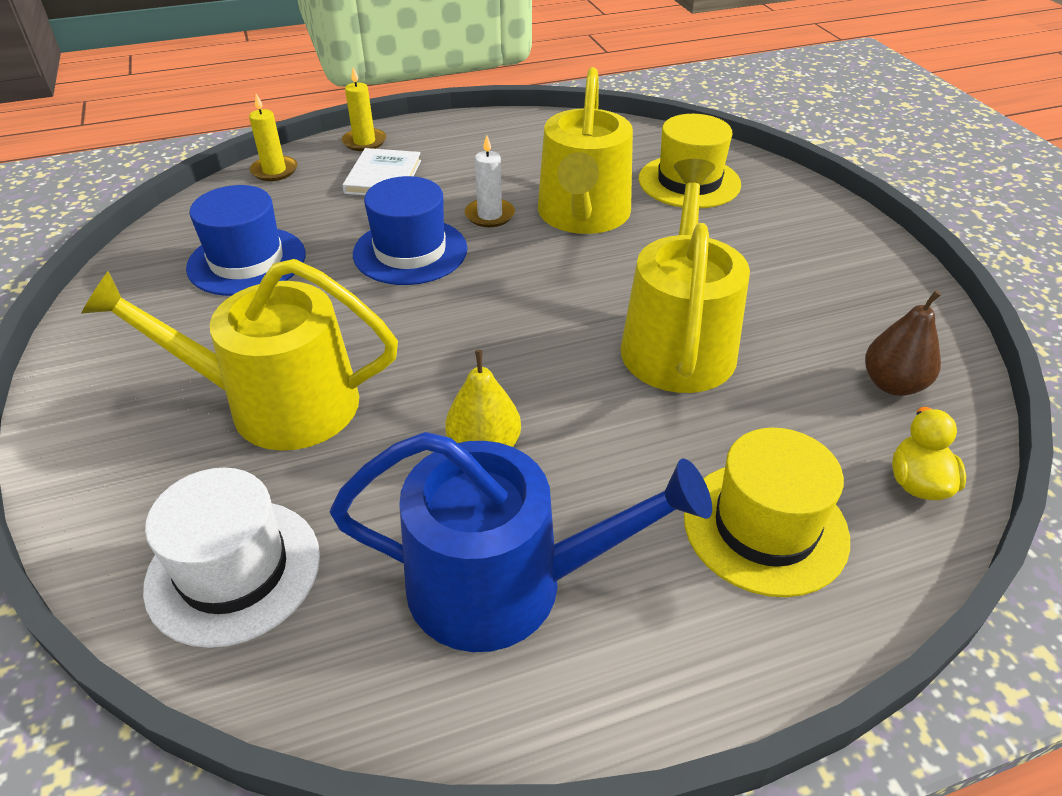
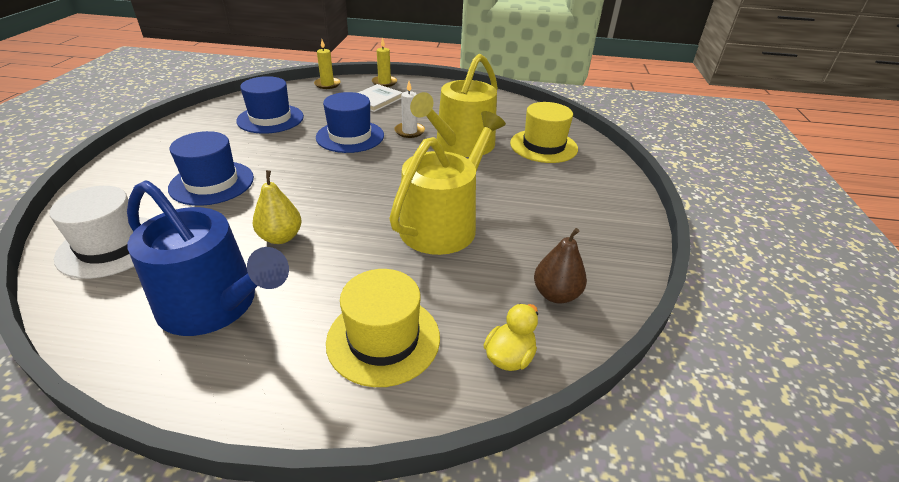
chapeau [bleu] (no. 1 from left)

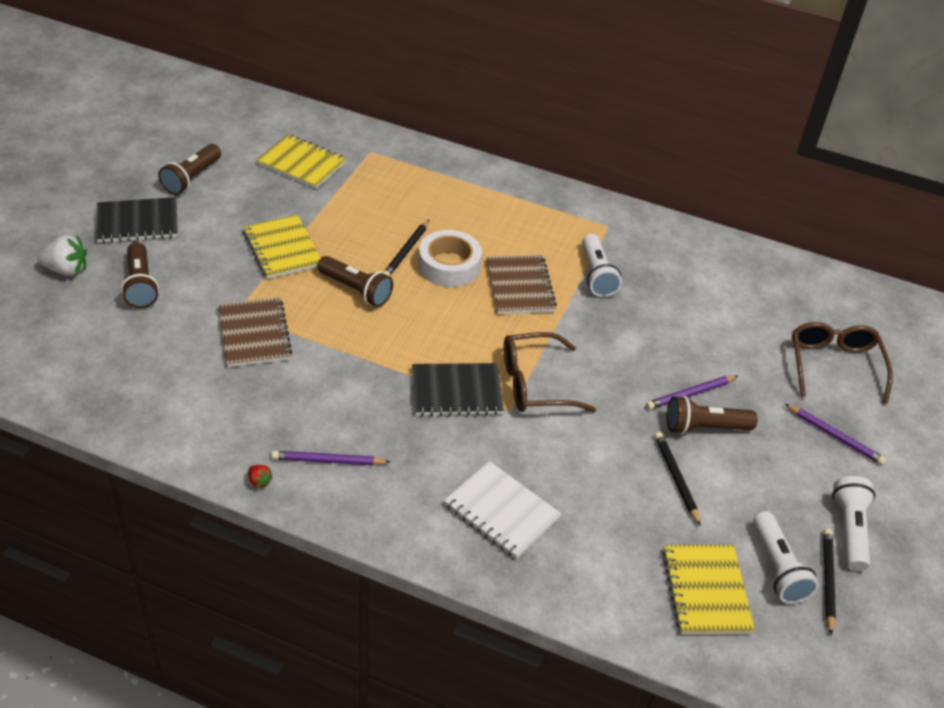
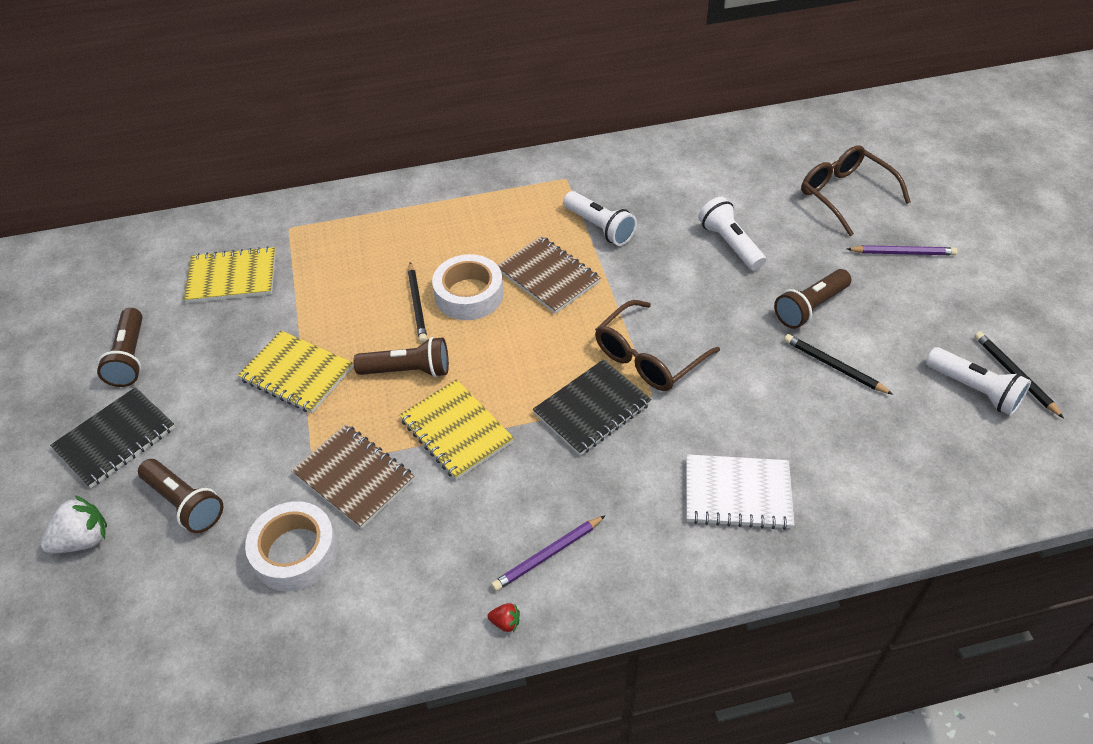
crayon [violet] (no. 2 from left in the first image)
ruban adhésif [blanc] (no. 1 from left)
carnet [jaune] (no. 3 from left)
lampe de poche [blanc] (no. 2 from left)

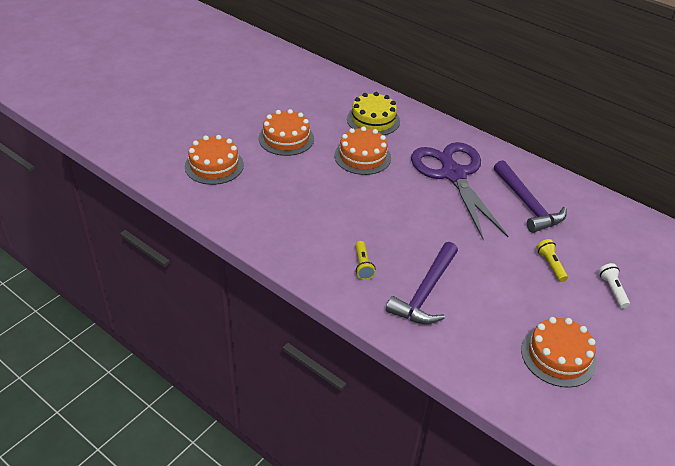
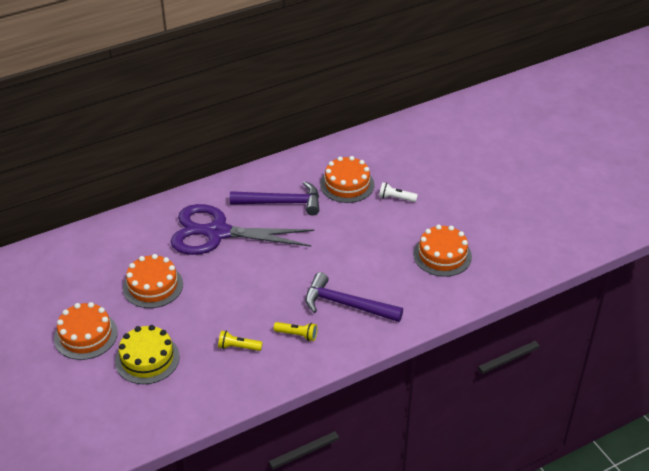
gâteau [orange] (no. 3 from left)
gâteau [jaune]
lampe de poche [jaune] (no. 1 from left)
marteau [violet] (no. 2 from left)

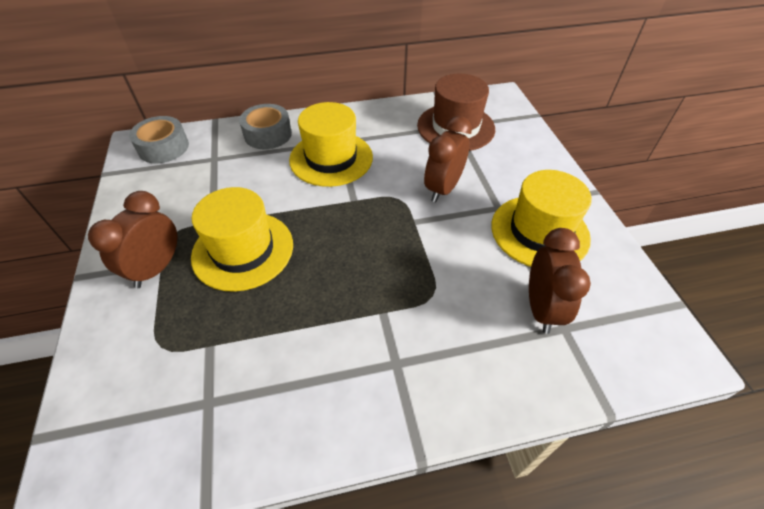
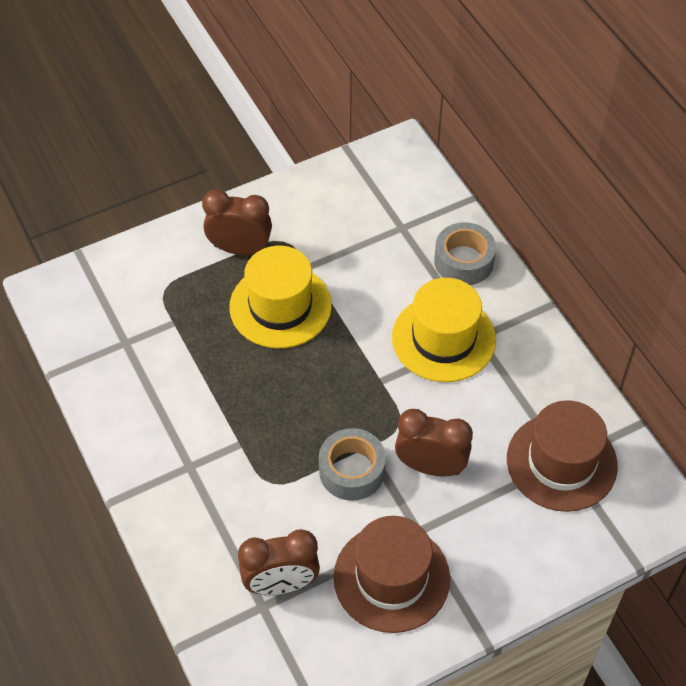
ruban adhésif [gris] (no. 1 from left)
chapeau [marron] (no. 1 from left)

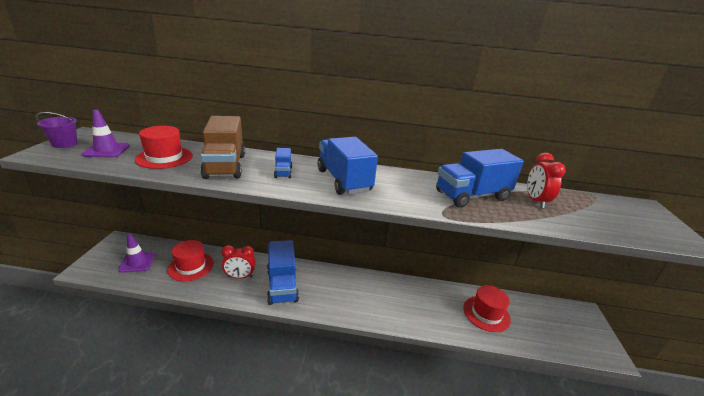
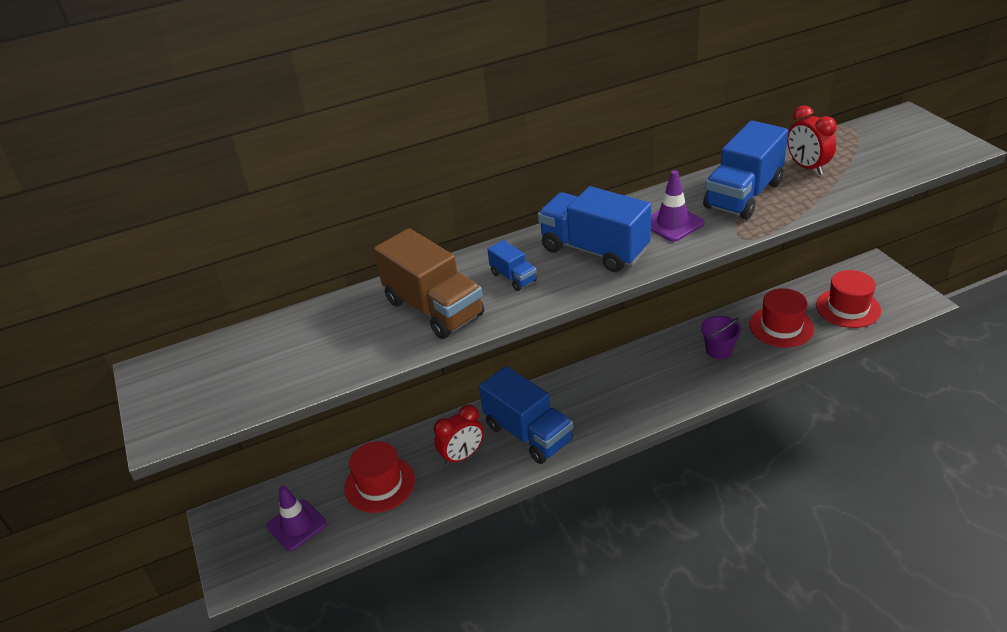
seau [violet]
cône de chantier [violet] (no. 2 from left)
chapeau [rouge] (no. 3 from left)

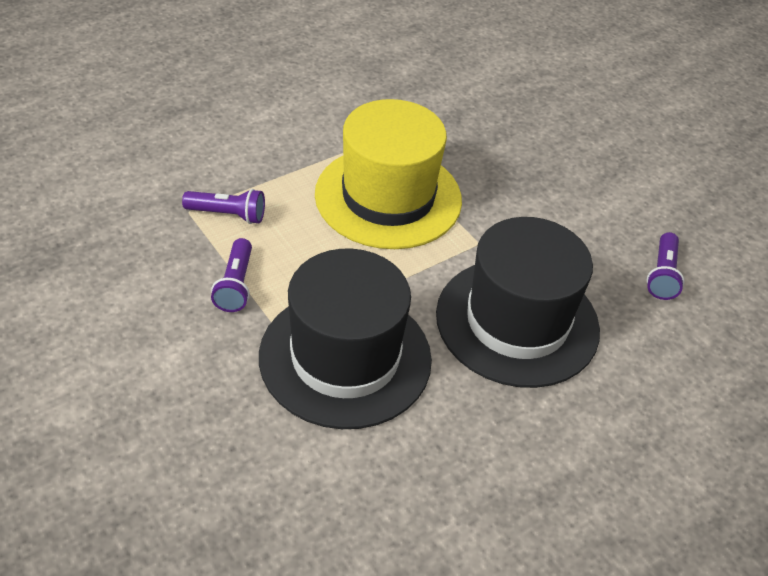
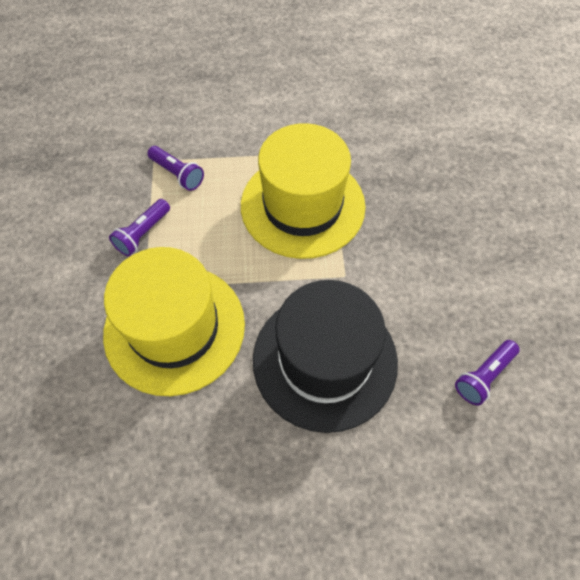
chapeau [jaune] (no. 1 from left)

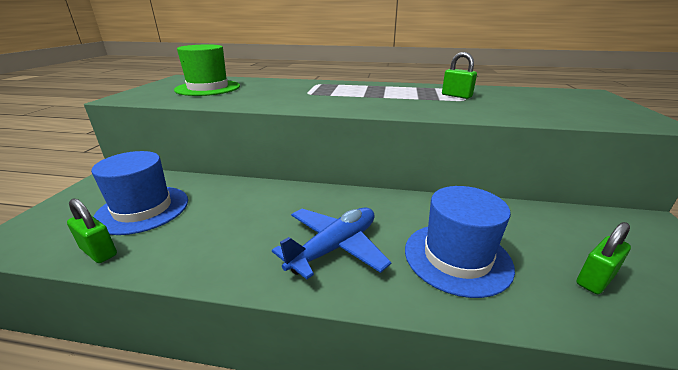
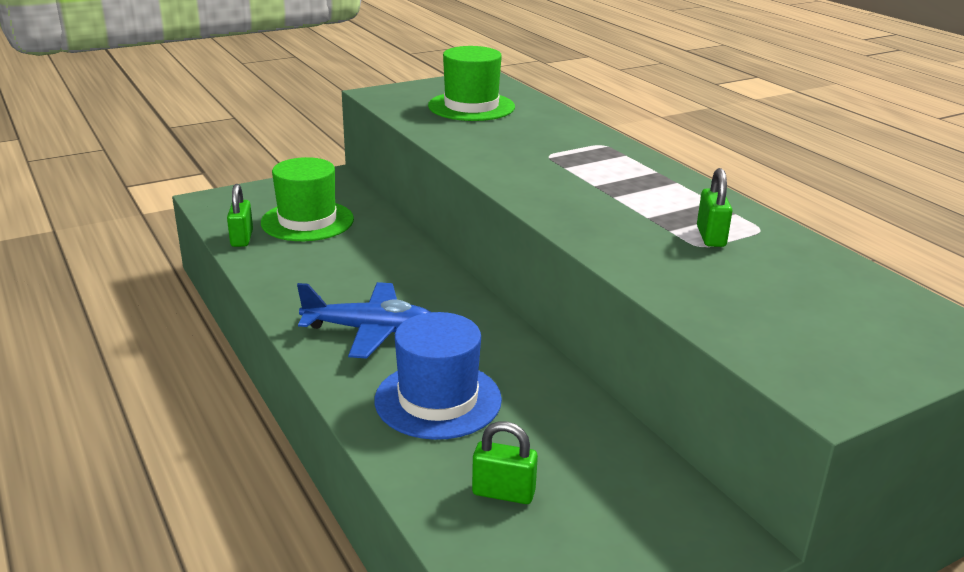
chapeau [vert] (no. 1 from left)

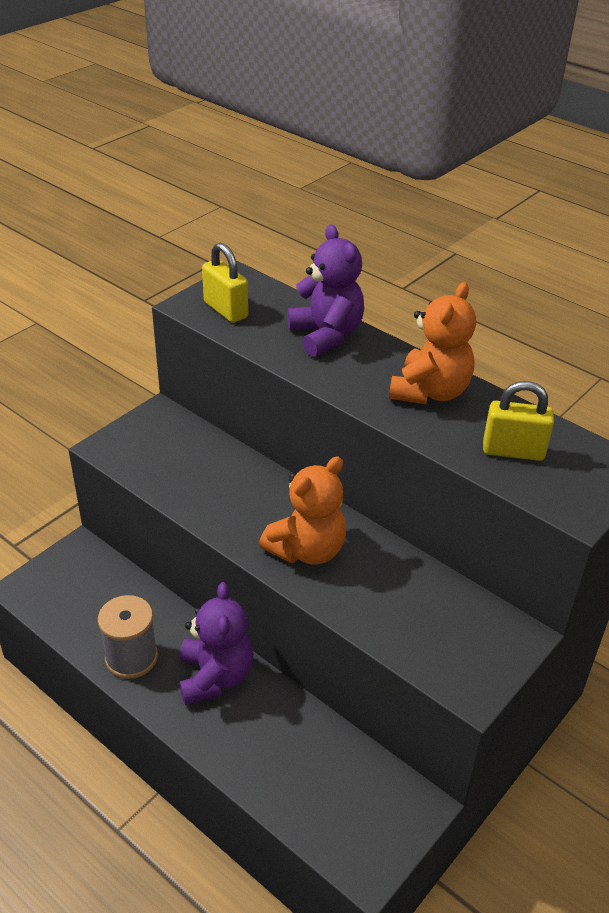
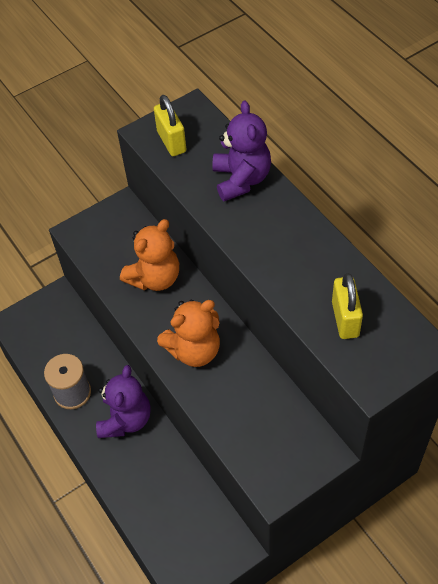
ours en peluche [orange] (no. 1 from left)
cadenas [jaune] (no. 2 from left)

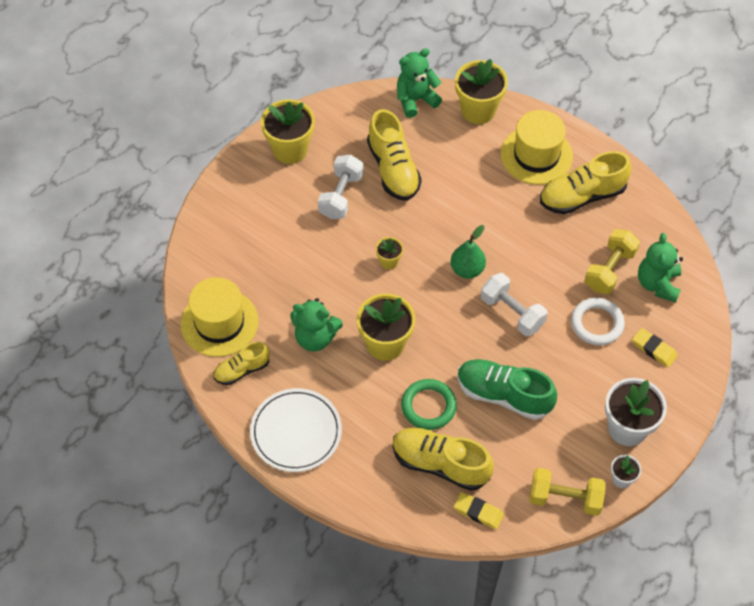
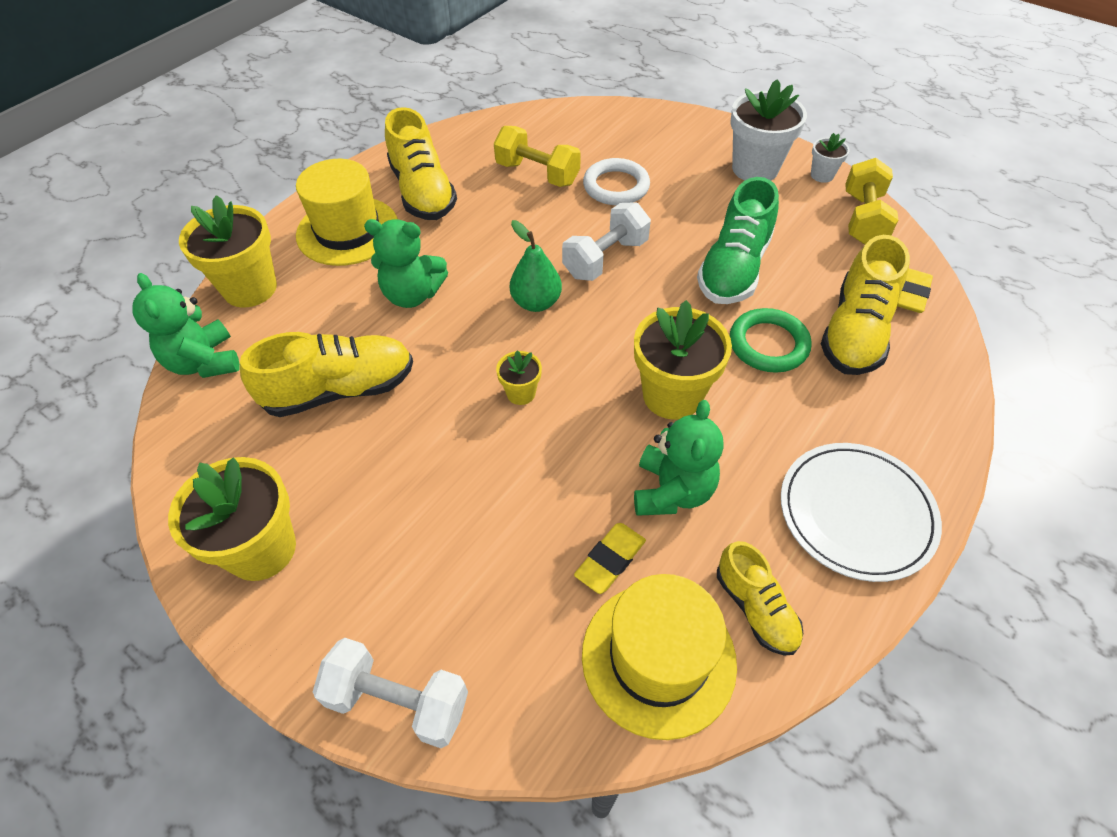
haltère [blanc] (no. 1 from left)
gomme [jaune] (no. 1 from left)
ours en peluche [vert] (no. 2 from left)

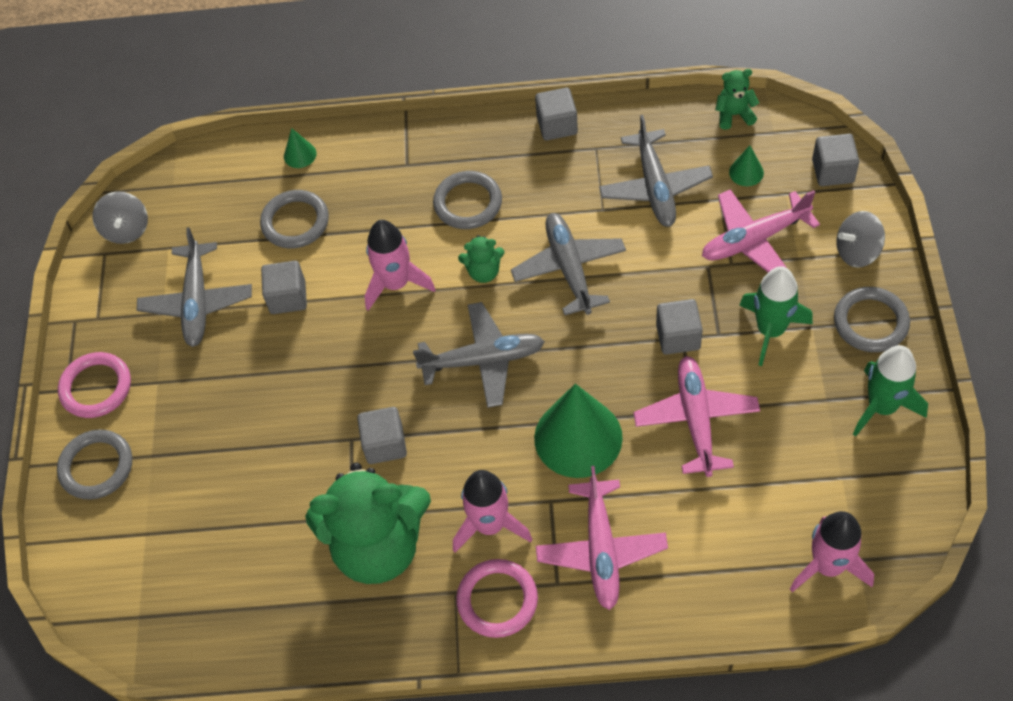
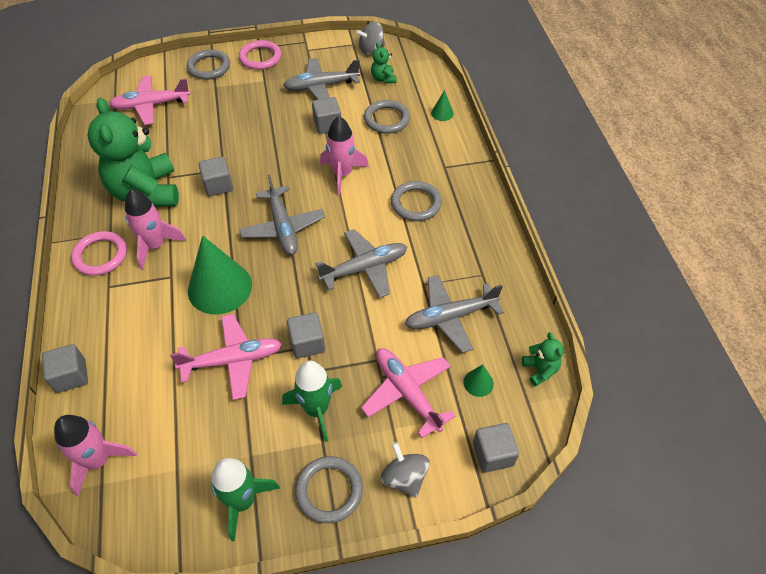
ours en peluche [vert] (no. 2 from left)
cube [gris] (no. 1 from left)
avion [rose] (no. 1 from left)

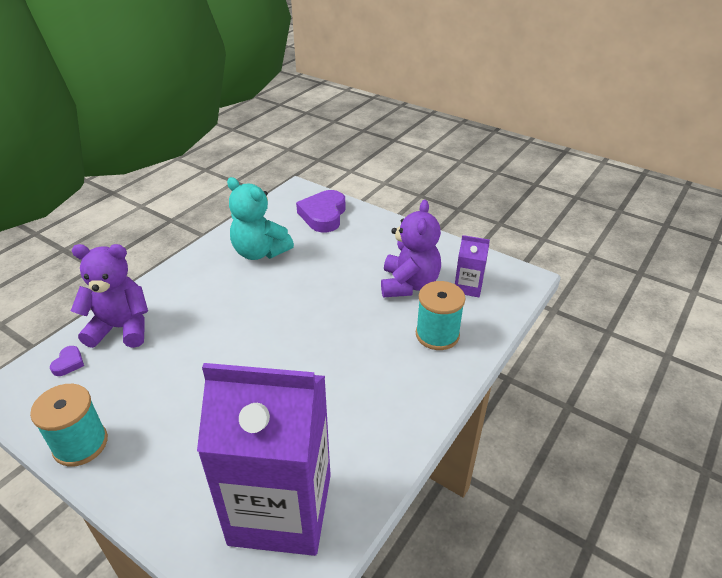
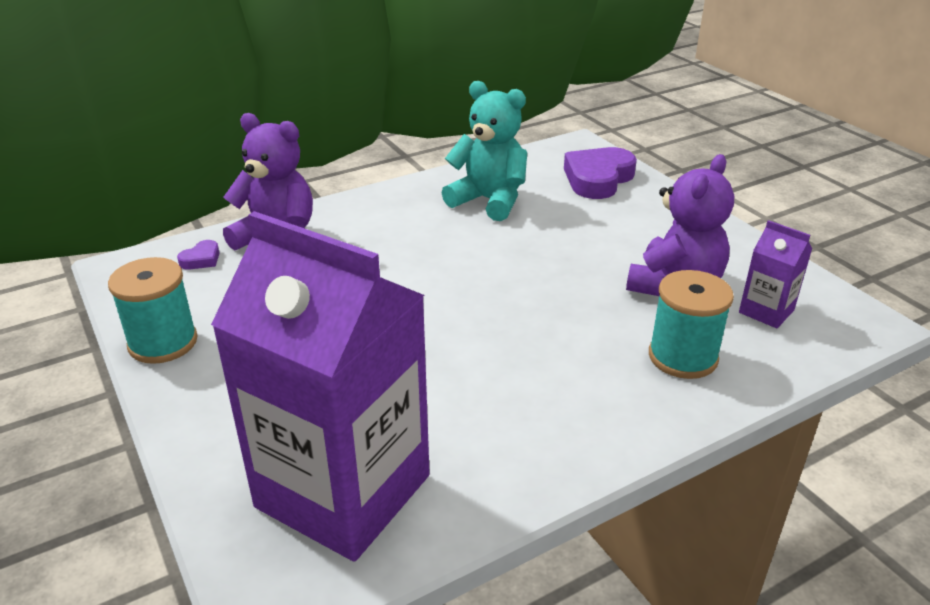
ours en peluche [turquoise]

